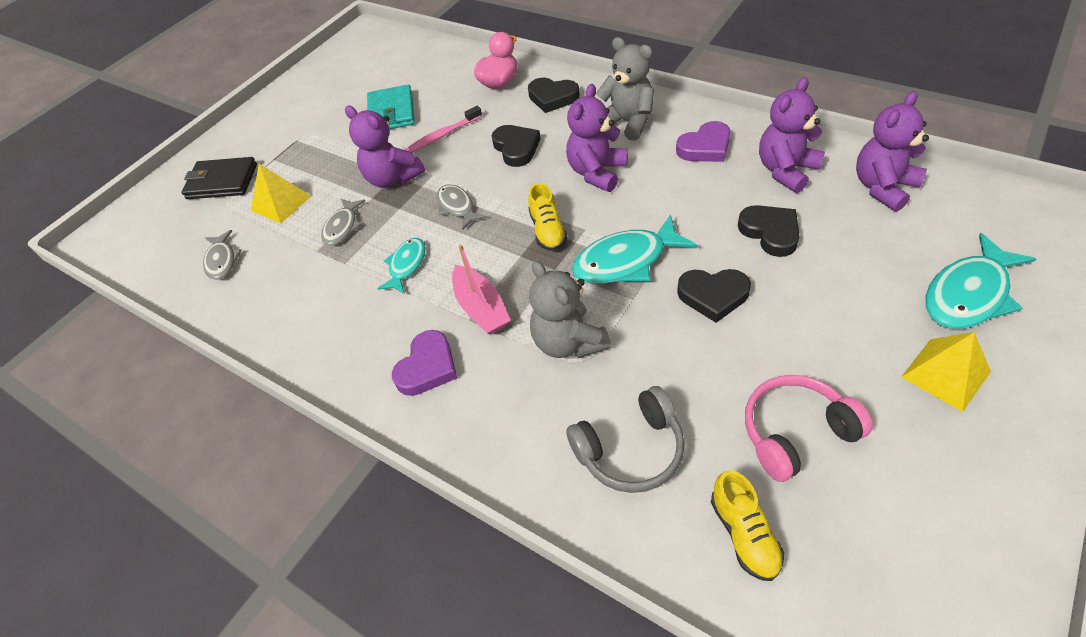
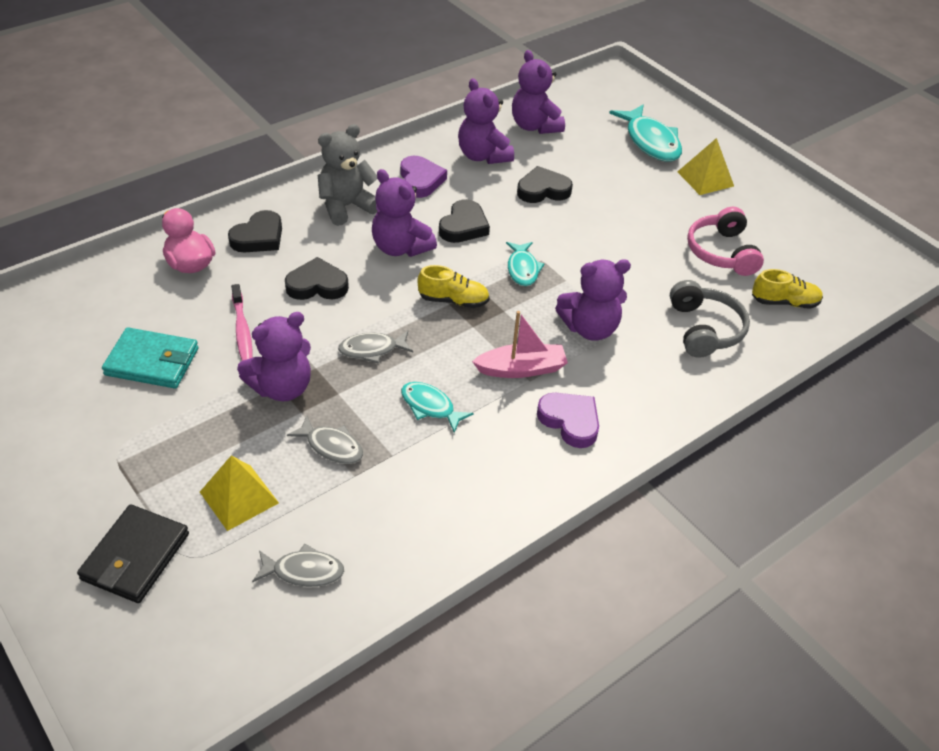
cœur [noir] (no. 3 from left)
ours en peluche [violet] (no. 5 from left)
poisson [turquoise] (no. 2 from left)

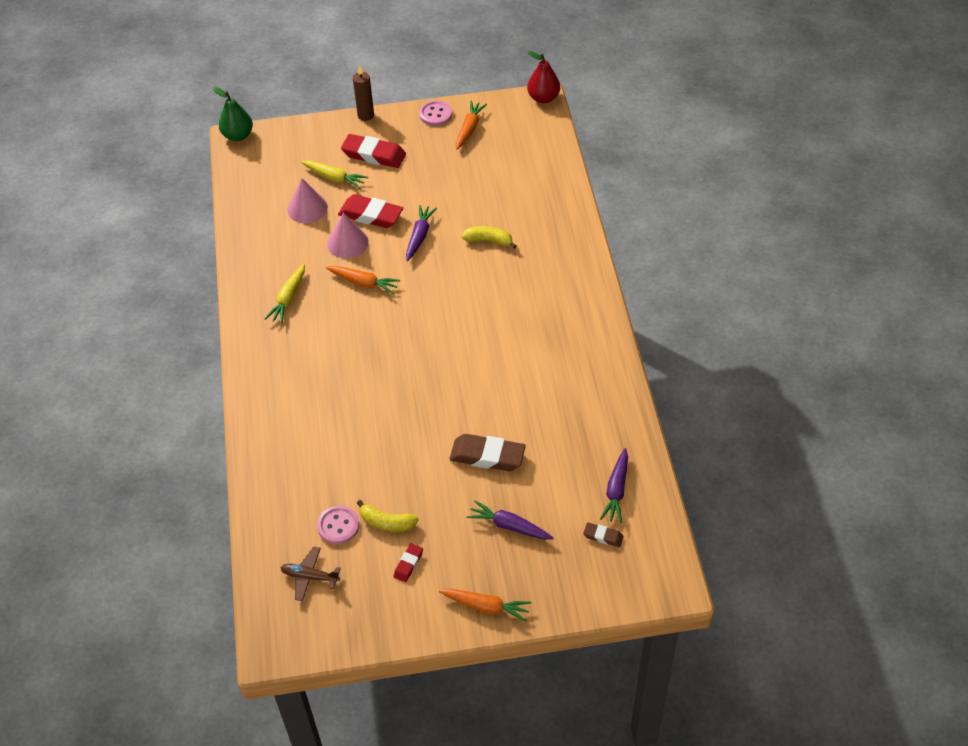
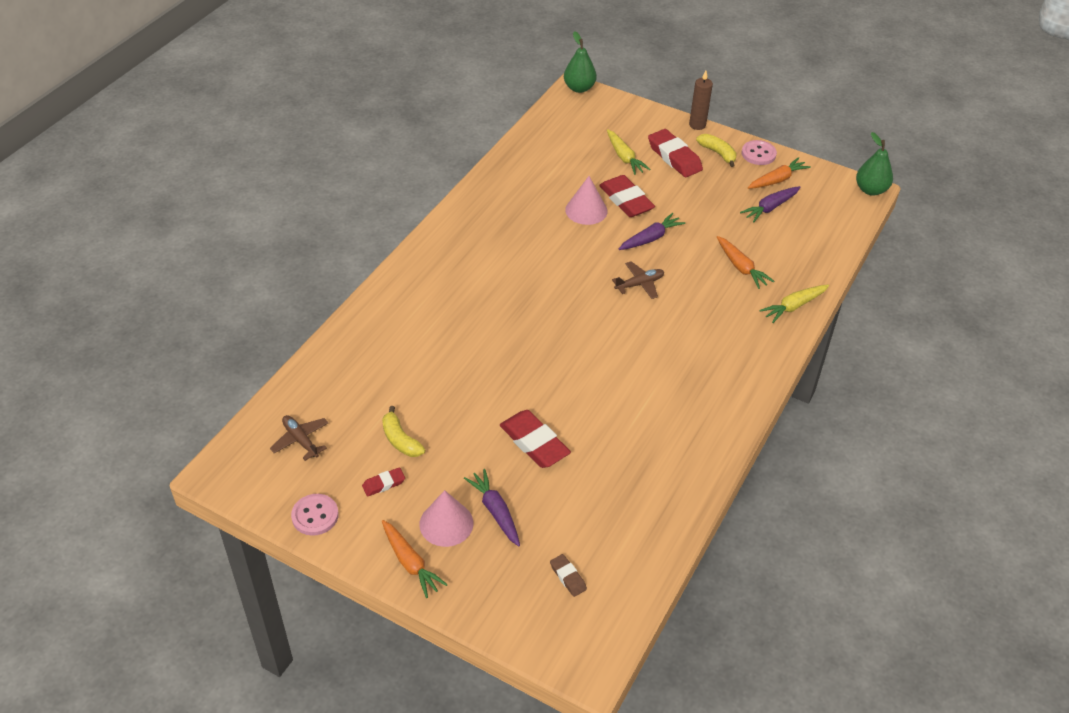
avion [marron] (no. 2 from left)
carotte [jaune] (no. 2 from left)
cône [rose] (no. 1 from left)
bouton [rose] (no. 1 from left)
carotte [orange] (no. 2 from left)
banane [jaune] (no. 2 from left)
carotte [violet] (no. 3 from left)
gomme [rouge] (no. 2 from left)
poire [vert] (no. 2 from left)

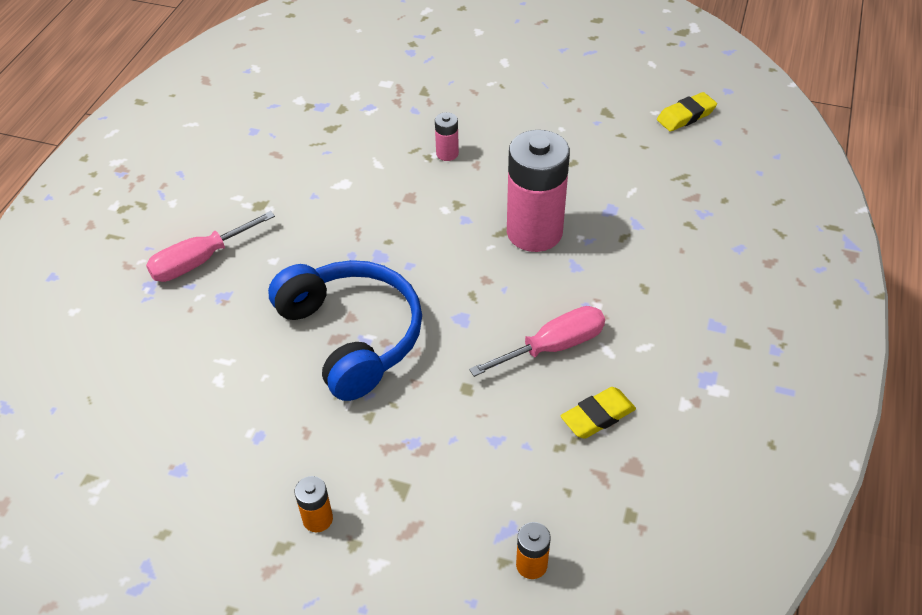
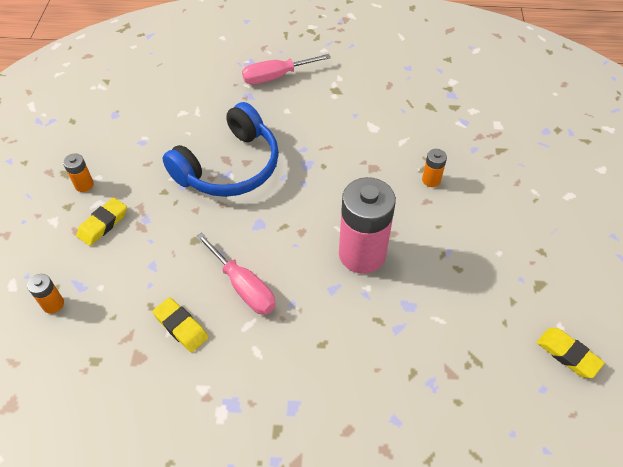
gomme [jaune] (no. 1 from left)
pile [orange] (no. 3 from left)
tournevis [rose] (no. 2 from left)

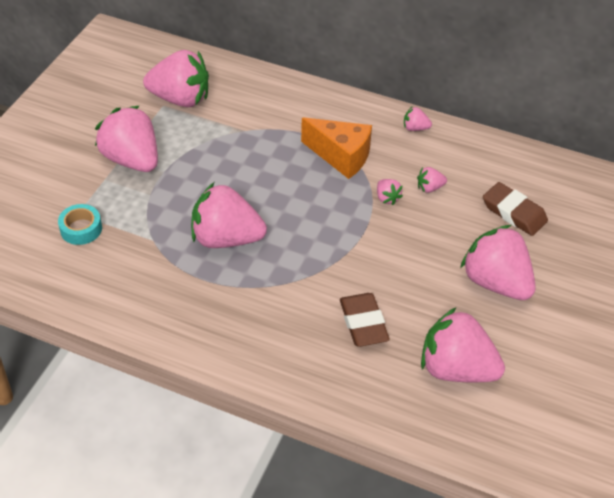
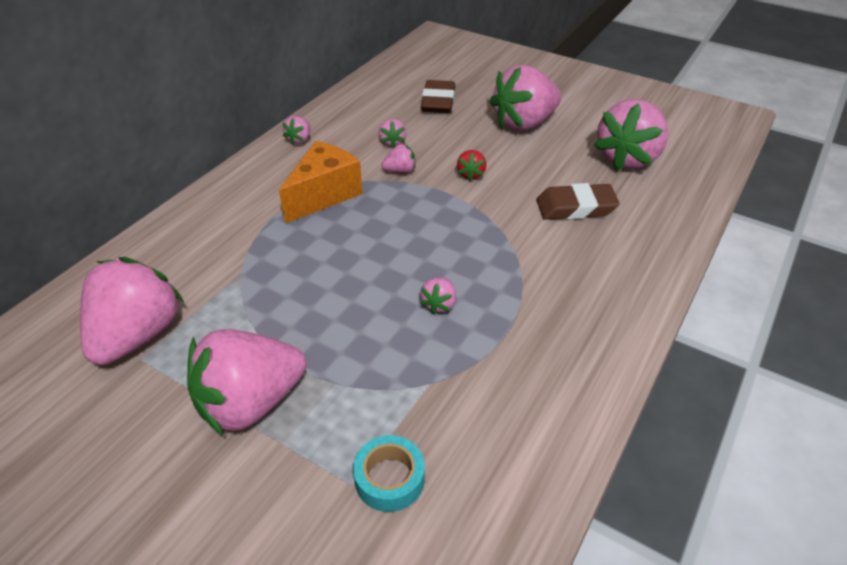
fraise [rouge]
gomme [marron] (no. 1 from left)
fraise [rose] (no. 6 from left)

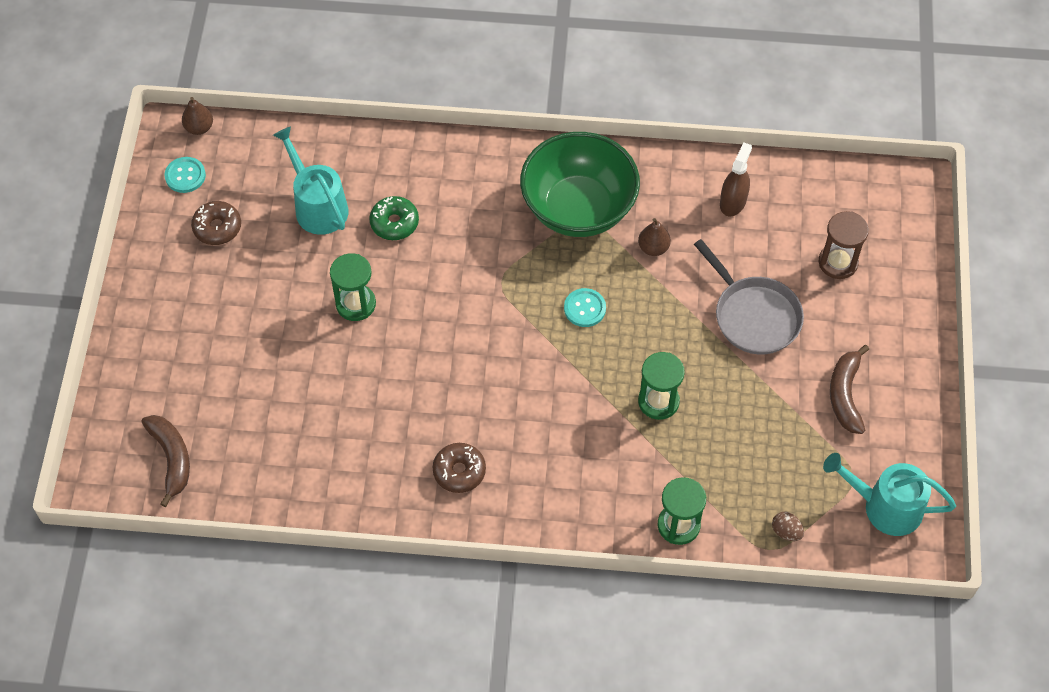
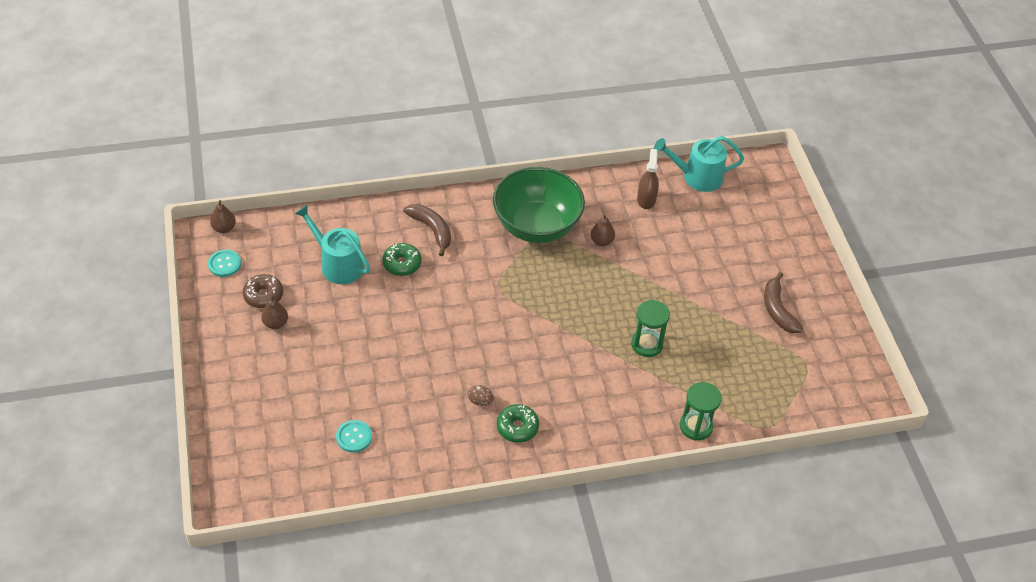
sablier [vert] (no. 1 from left in the first image)
poêle [gris]
sablier [marron]
poire [marron] (no. 2 from left)
banane [marron] (no. 1 from left)
bouton [turquoise] (no. 2 from left)
œuf [marron]
arrosoir [turquoise] (no. 2 from left)
beignet [vert] (no. 2 from left)

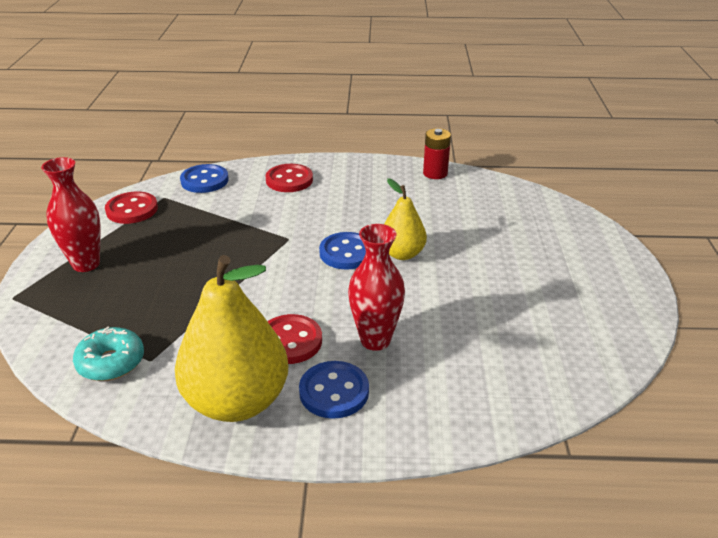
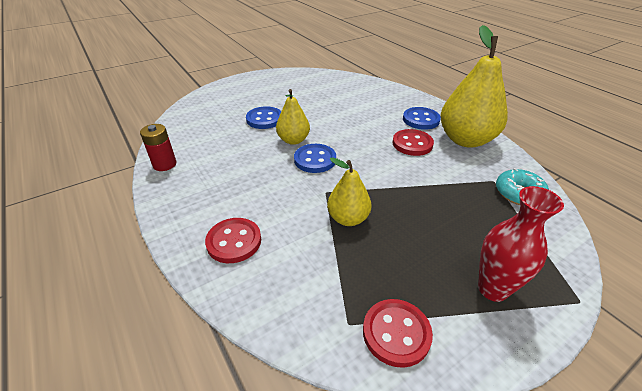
vase [rouge] (no. 2 from left in the first image)
poire [jaune] (no. 2 from left)
bouton [bleu] (no. 1 from left)

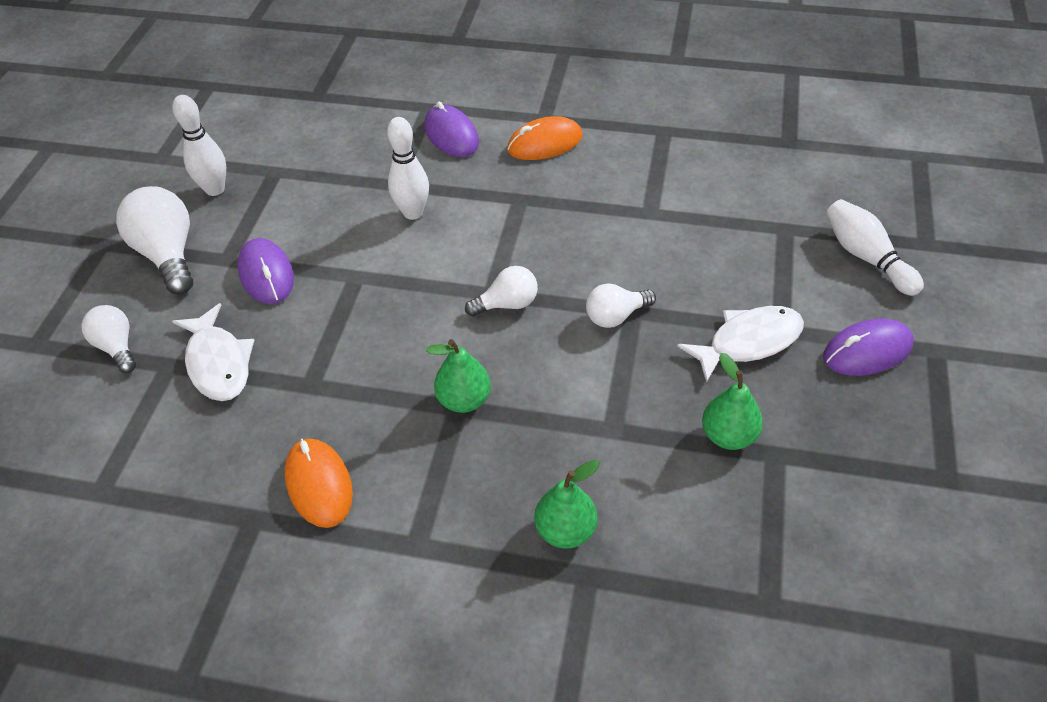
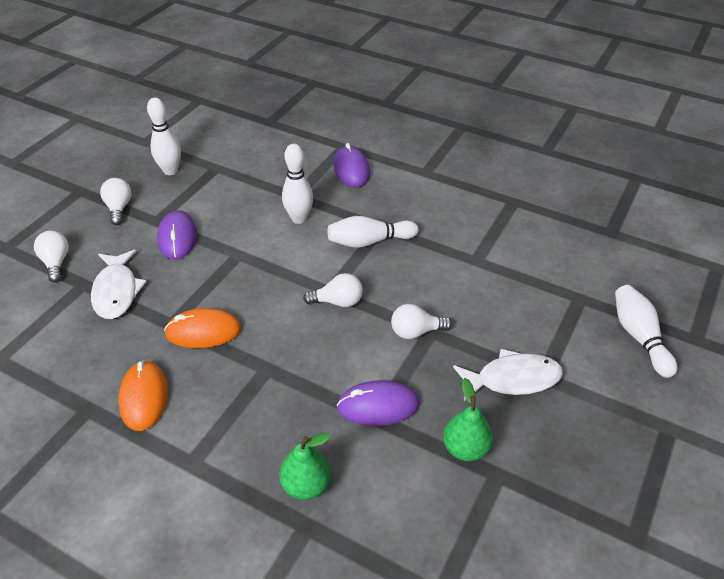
poire [vert] (no. 1 from left in the first image)
quille [blanc] (no. 3 from left)
souris [orange] (no. 2 from left)
souris [violet] (no. 3 from left)
ampoule [blanc] (no. 2 from left)

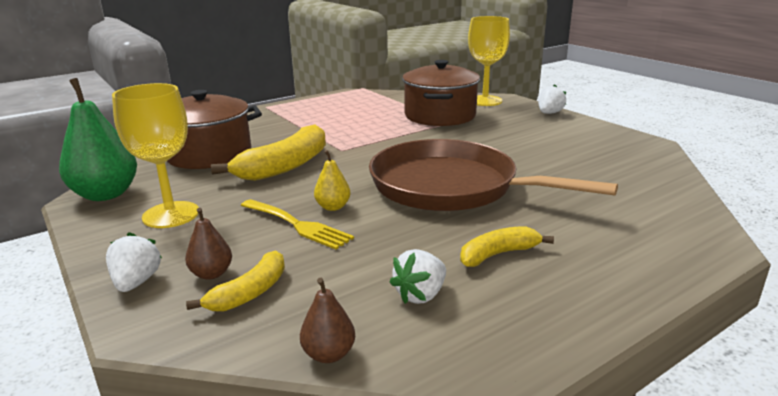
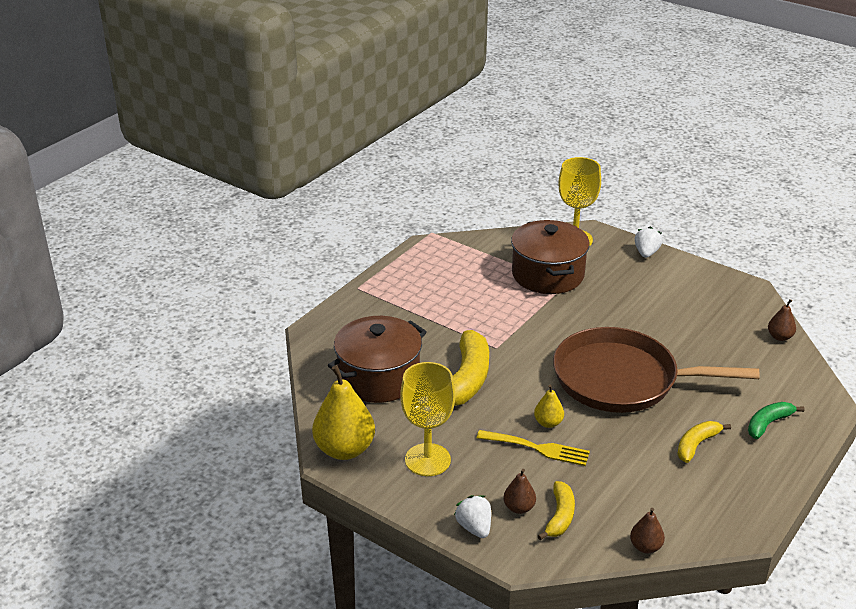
fraise [blanc] (no. 2 from left in the first image)
banane [vert]
poire [marron] (no. 3 from left)
poire [jaune] (no. 1 from left)

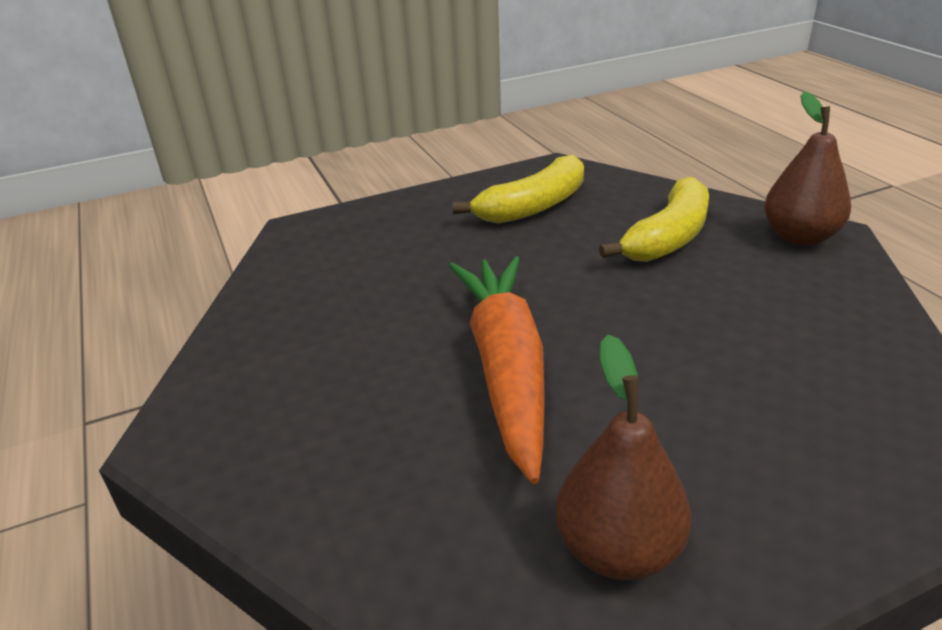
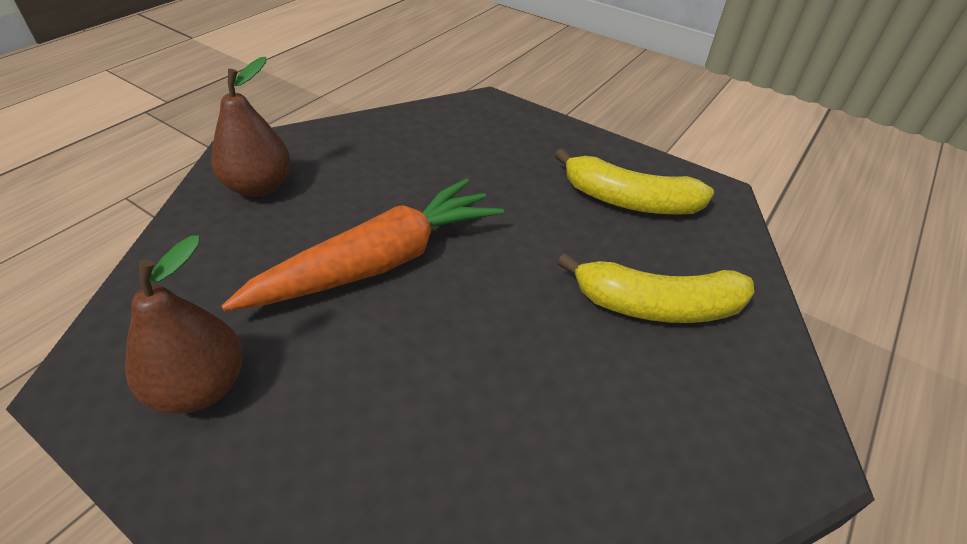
poire [marron] (no. 2 from left)

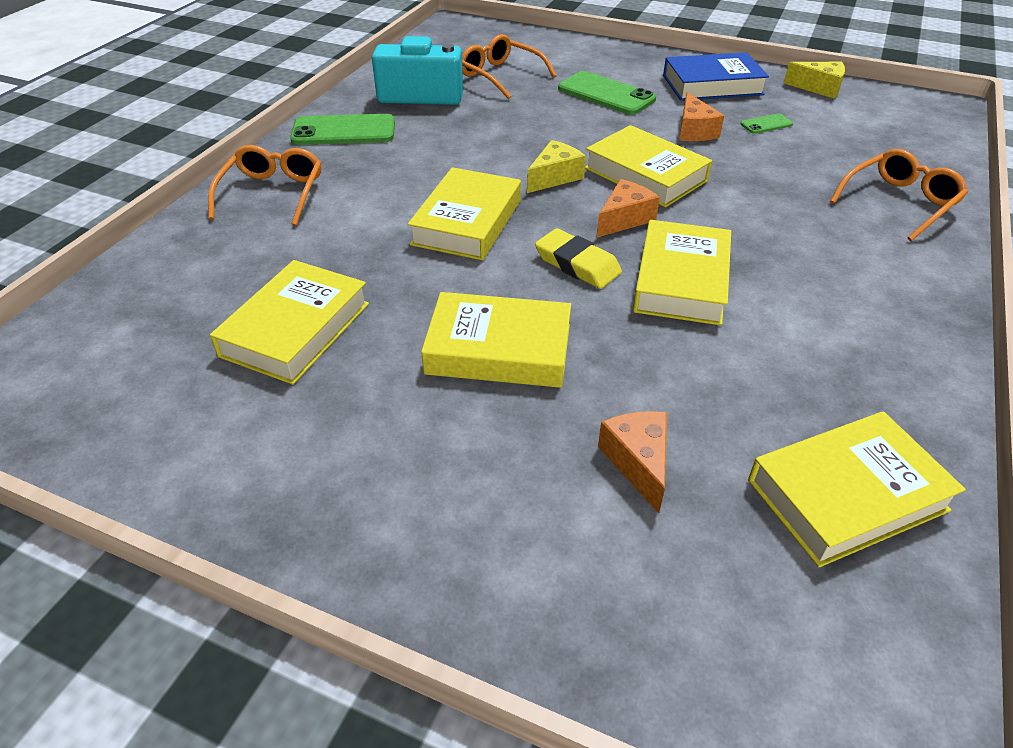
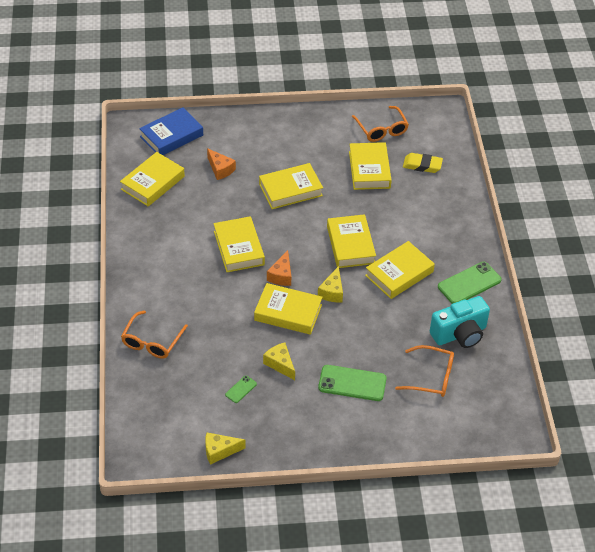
livre [jaune] (no. 7 from left)
lunettes [orange] (no. 2 from left)
gomme [jaune]
livre [bleu]
fromage [jaune] (no. 2 from left)

